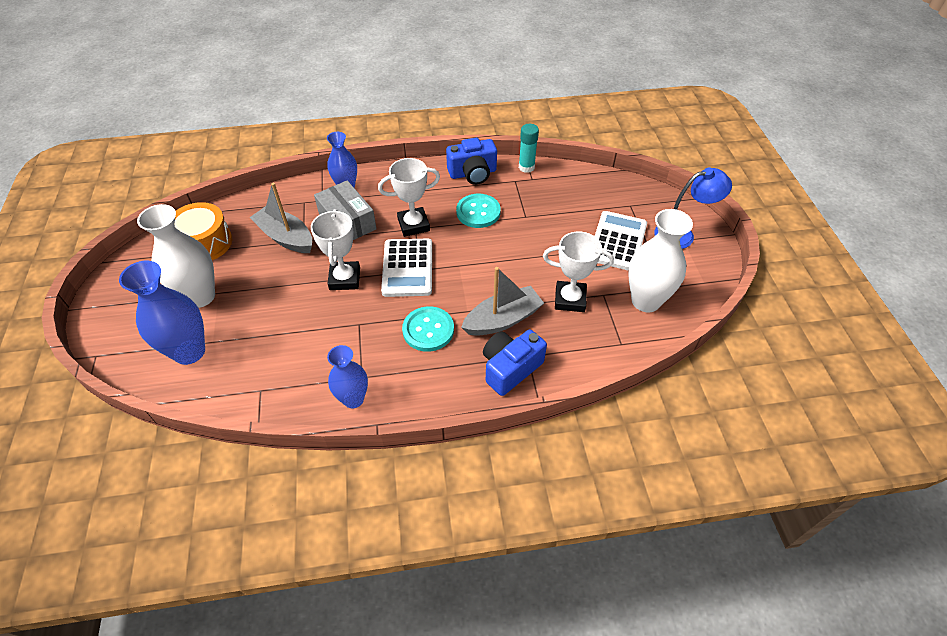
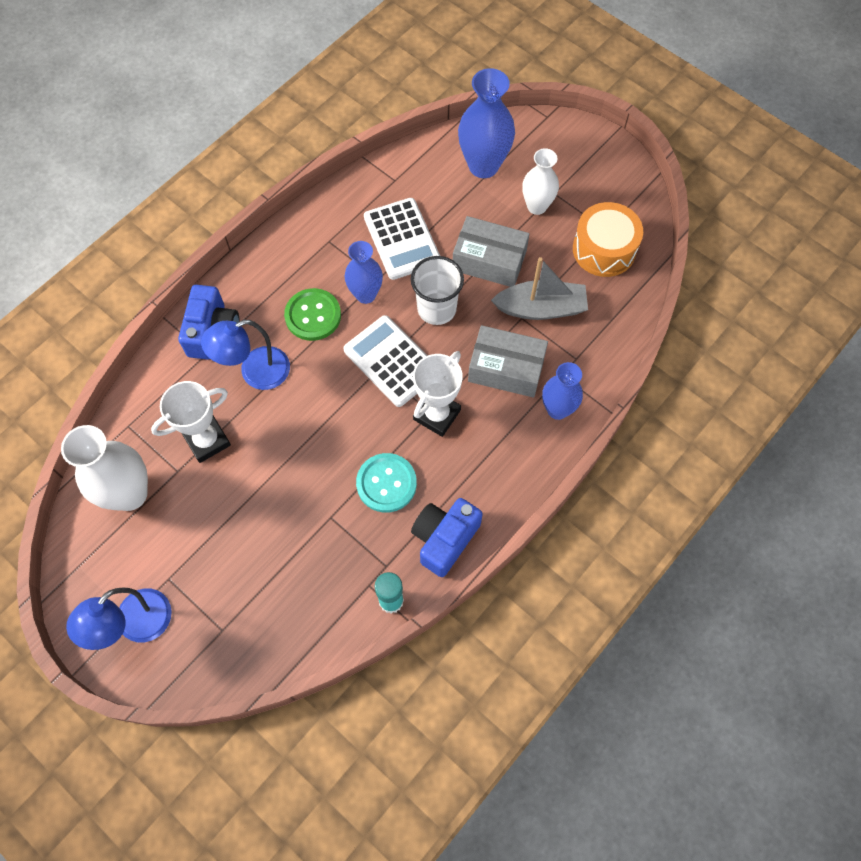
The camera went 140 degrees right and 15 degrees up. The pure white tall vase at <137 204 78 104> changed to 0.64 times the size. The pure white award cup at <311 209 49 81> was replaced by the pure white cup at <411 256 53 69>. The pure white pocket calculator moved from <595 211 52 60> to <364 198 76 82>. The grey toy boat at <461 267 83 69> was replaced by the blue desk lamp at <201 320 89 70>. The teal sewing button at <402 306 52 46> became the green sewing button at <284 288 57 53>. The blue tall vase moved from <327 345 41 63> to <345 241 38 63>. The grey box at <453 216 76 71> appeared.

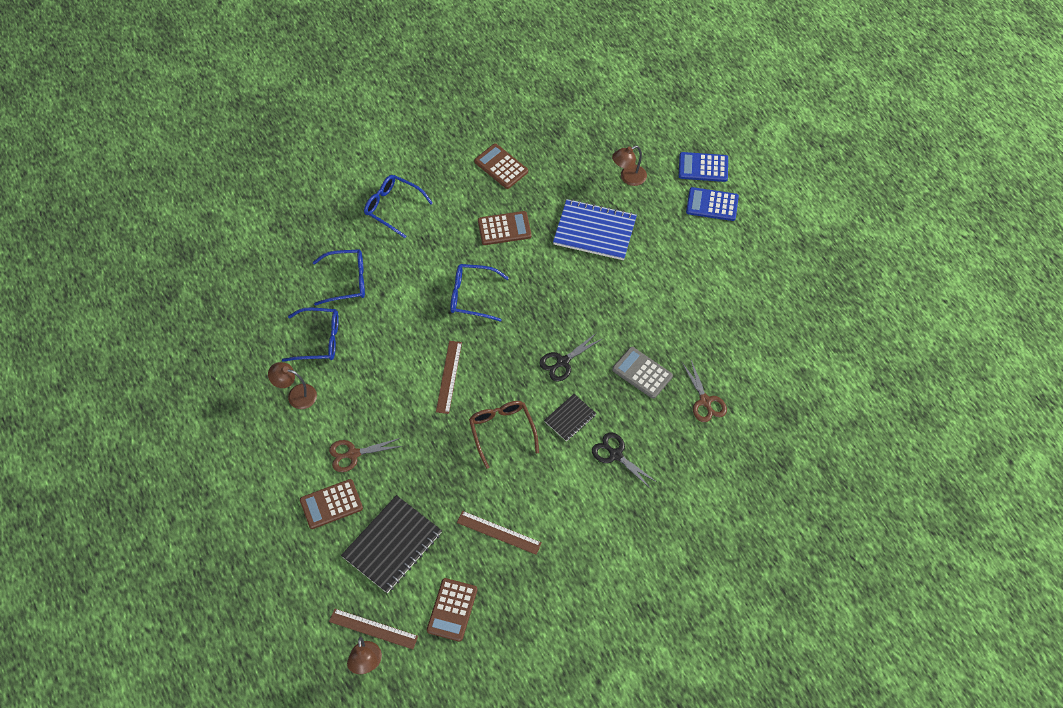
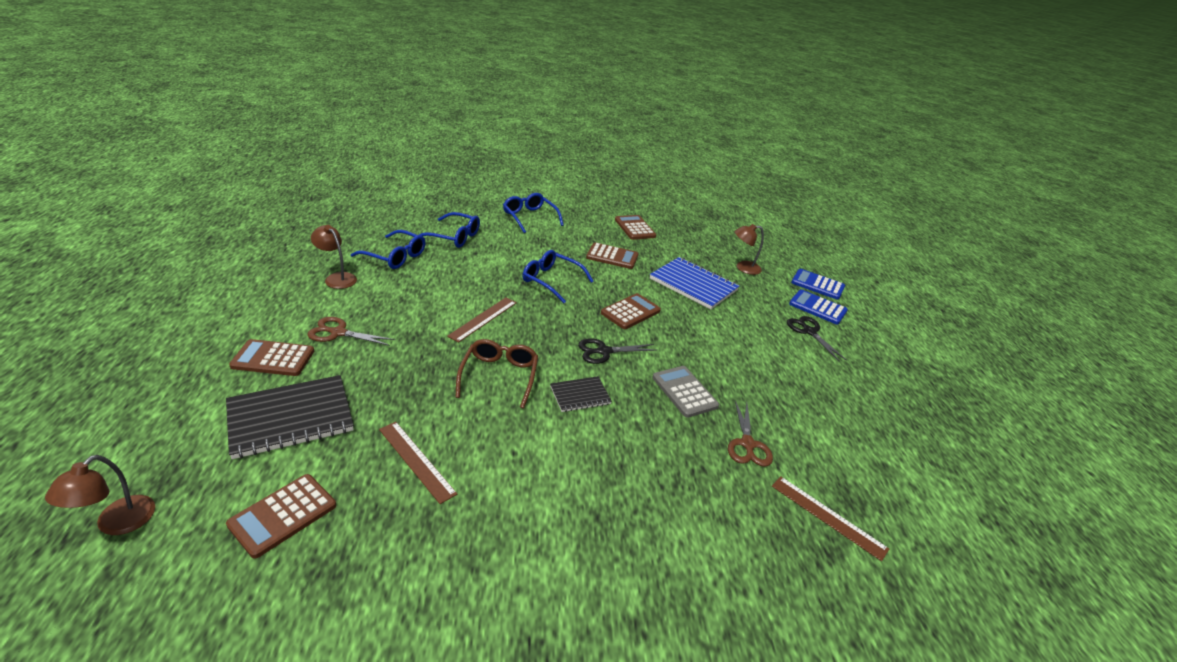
The camera went 20 degrees right and 25 degrees down. The black scissors moved from <592 433 66 56> to <787 316 60 45>. The brown measuring stick moved from <329 609 89 40> to <772 476 117 85>. The brown pocket calculator at <601 293 60 36> appeared.

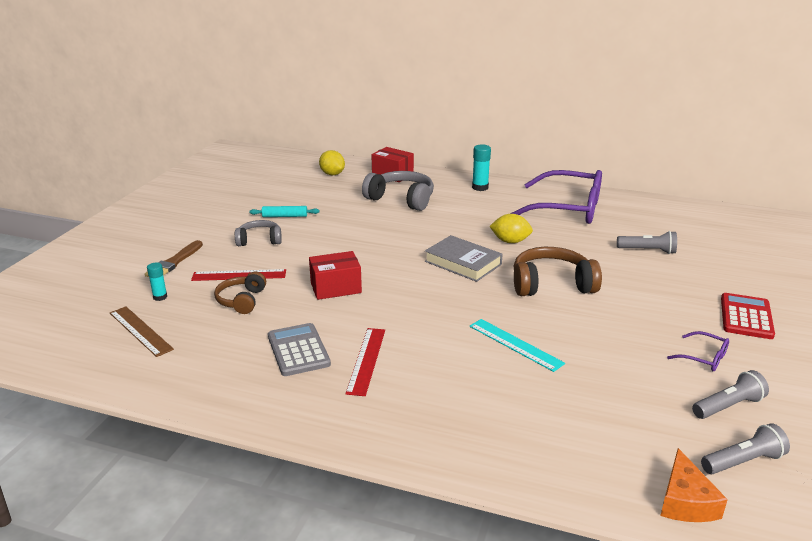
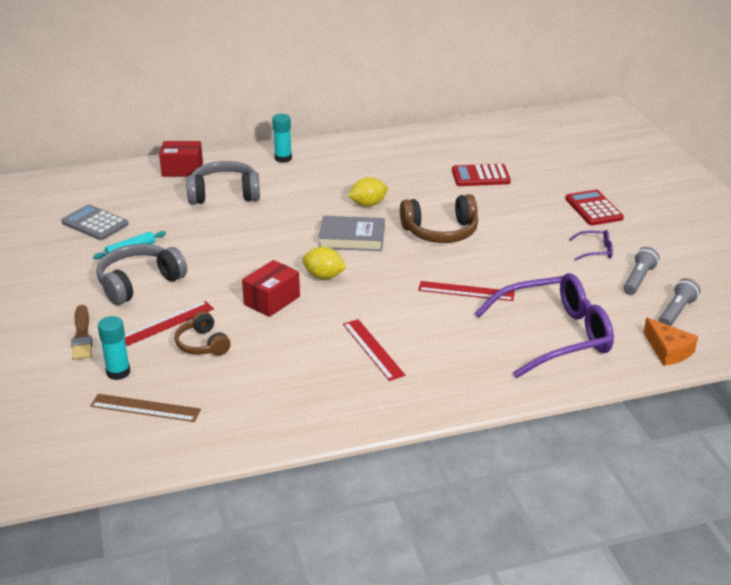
The camera went 35 degrees left and 5 degrees up. The bright yellow toy lemon moved from <319 150 26 25> to <302 247 45 32>. The violet spectacles moved from <510 170 92 54> to <474 273 140 105>. The grey headphones at <235 220 47 26> changed to 1.64 times the size. The grey flashlight at <617 231 60 23> was replaced by the scarlet pocket calculator at <452 164 59 22>. The brown headphones at <514 247 88 49> turned 150 degrees counterclockwise. The teal glue at <147 262 20 39> changed to 1.56 times the size. The teal measuring stick at <470 319 95 53> became the scarlet measuring stick at <418 281 97 20>. The grey pocket calculator moved from <268 323 63 53> to <61 204 68 36>.

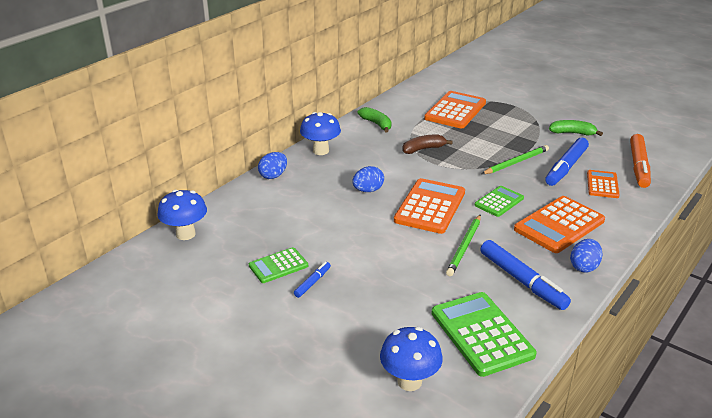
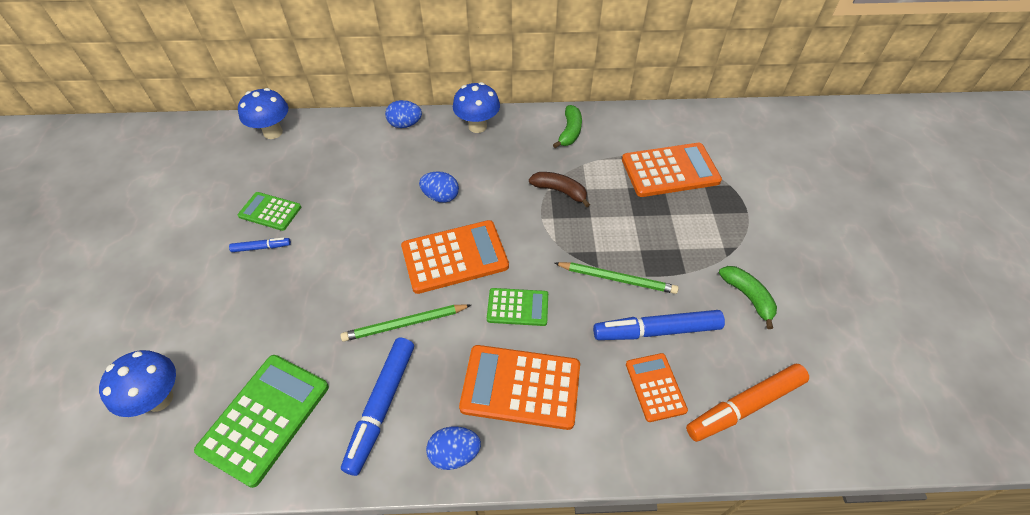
The camera went 50 degrees right and 20 degrees up. The bright orange pocket calculator at <587 170 33 28> turned 75 degrees counterclockwise.

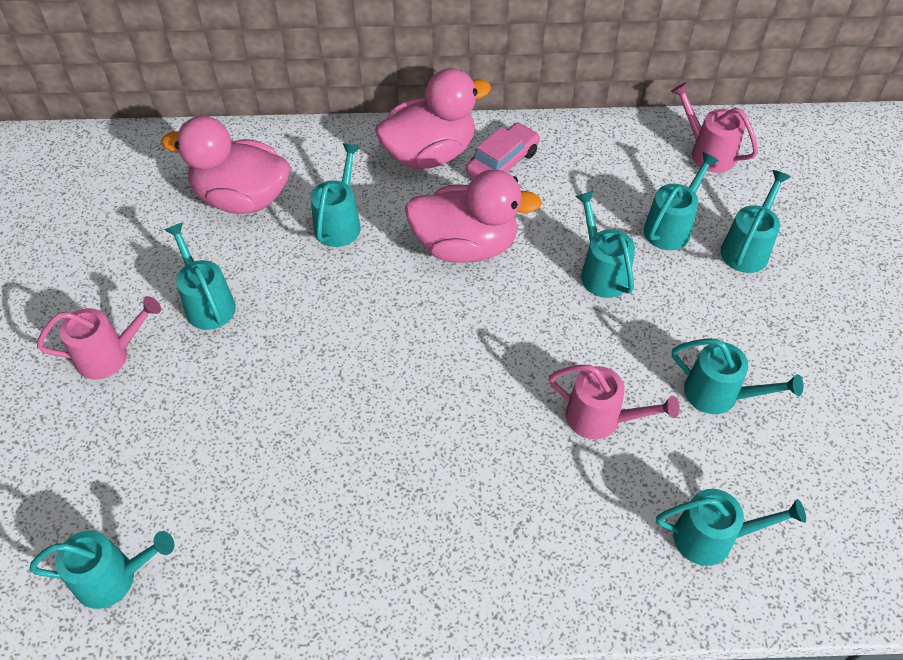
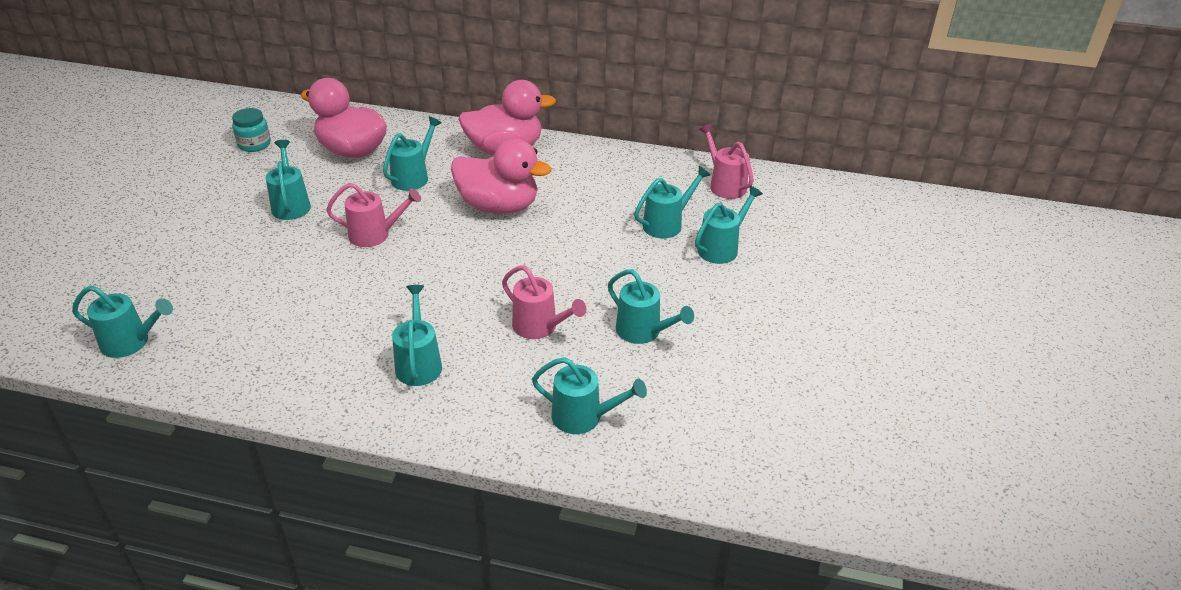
The camera went 15 degrees right and 15 degrees down. The pink automobile at <466 122 74 56> disappeared. The teal sprinkling can moved from <575 191 60 107> to <392 285 50 101>. The pink sprinkling can moved from <37 296 124 83> to <326 183 95 64>. The teal jar at <232 108 39 44> appeared.

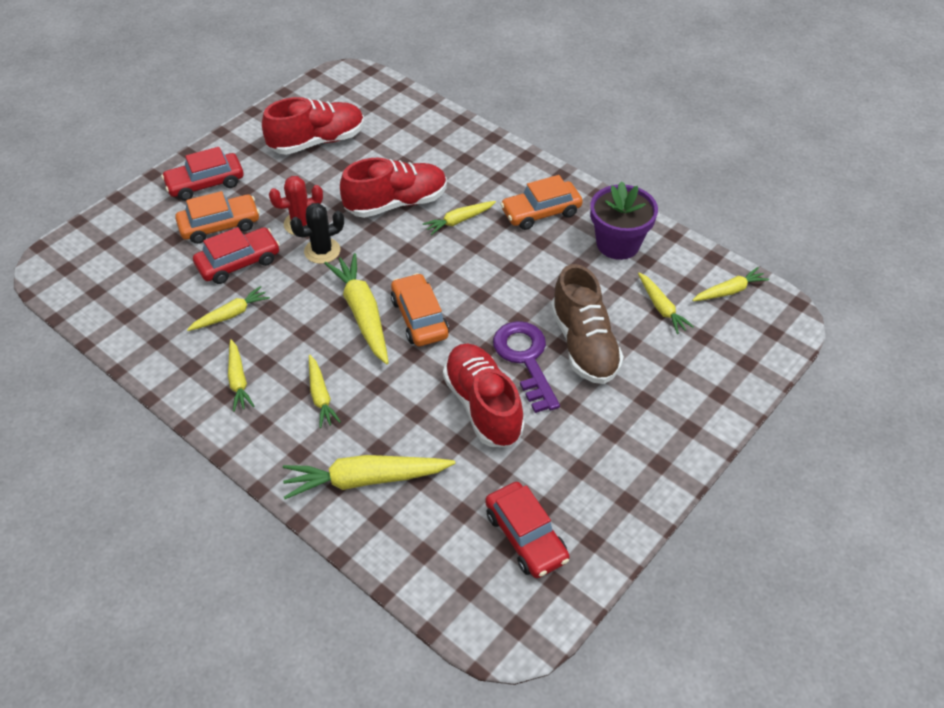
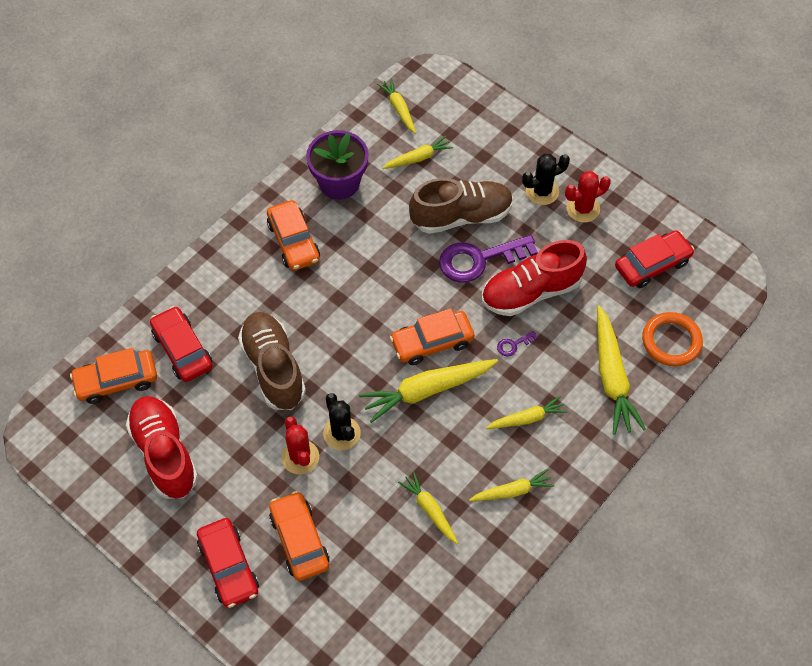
The camera went 90 degrees left and 10 degrees up. The scarlet lace-up shoe at <340 158 107 60> became the brown lace-up shoe at <238 312 68 98>. The bright yellow root vegetable at <423 201 73 34> disappeared. The scarlet automobile moved from <193 227 87 57> to <150 306 62 76>. The black cactus at <522 154 48 51> appeared. The scarlet cactus at <565 171 46 51> appeared. The bright orange torus at <642 312 61 54> appeared. The violet latchkey at <497 331 41 26> appeared. The bright orange automobile at <70 348 87 56> appeared.

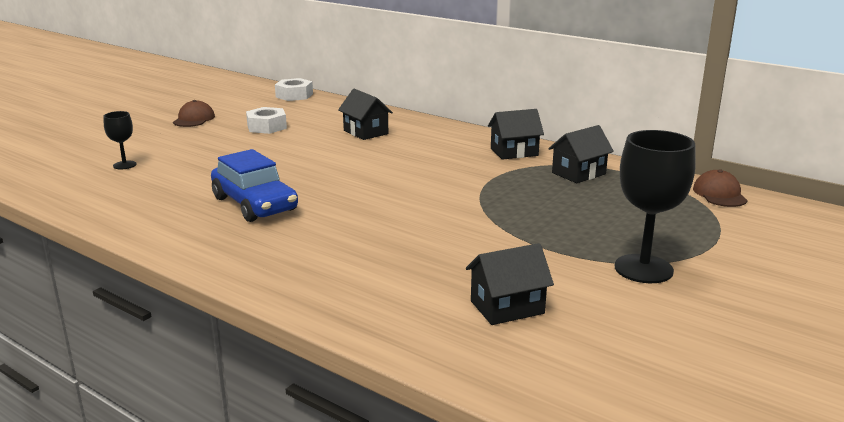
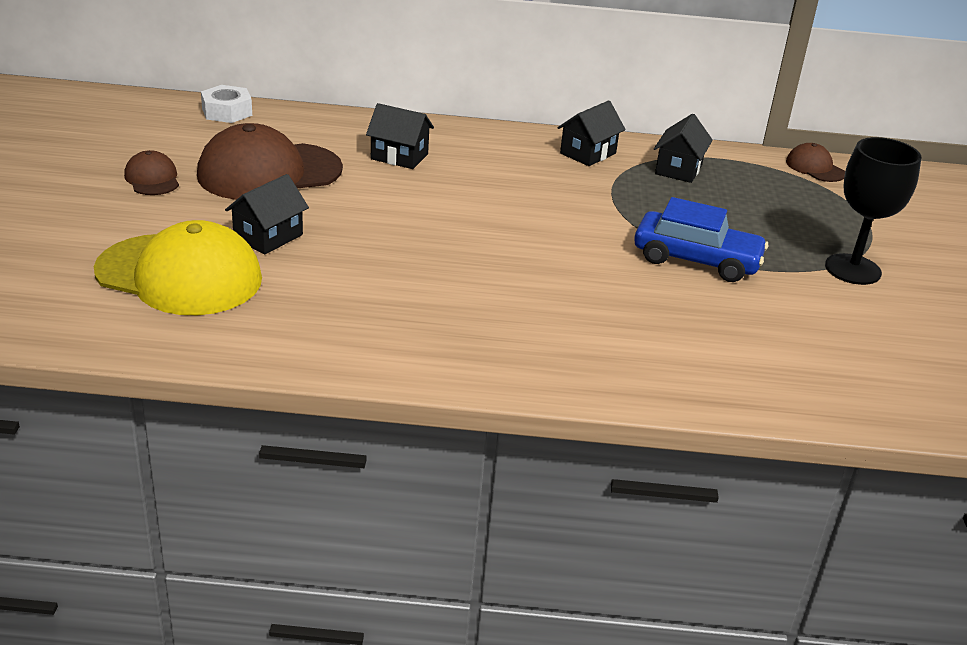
The camera went 35 degrees left and 10 degrees up. The pure white nut at <246 107 41 27> was replaced by the brown baseball cap at <197 123 146 77>. The black chalice at <104 111 33 58> was replaced by the bright yellow baseball cap at <94 220 168 95>. The blue automobile moved from <211 149 87 73> to <634 197 134 85>. The black cottage moved from <466 243 88 82> to <225 174 84 80>.

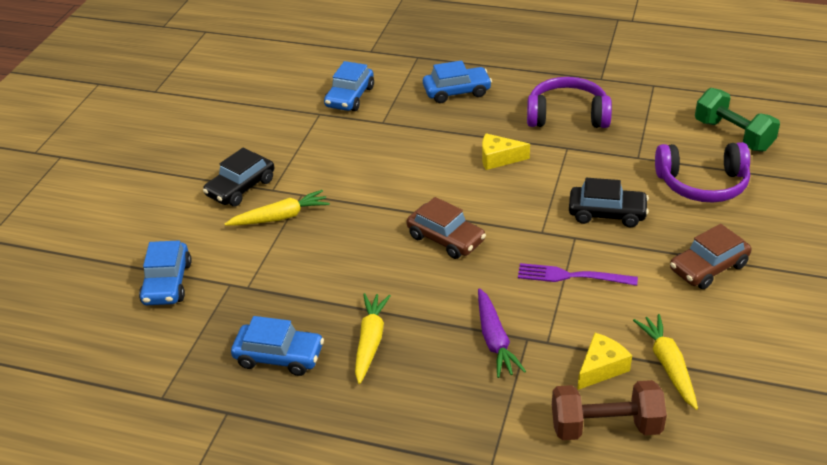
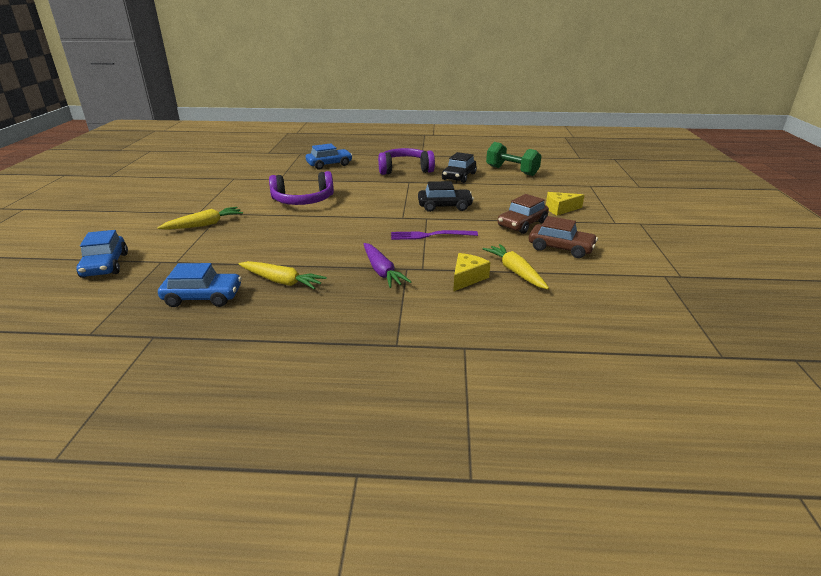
The camera went 15 degrees left and 10 degrees down. The blue automobile at <324 61 50 50> disappeared. The bright yellow piece of cheese moved from <482 133 48 37> to <546 192 38 23>. The violet headphones moved from <655 142 95 61> to <269 171 65 34>. The black automobile moved from <203 148 71 58> to <442 152 35 31>. The brown automobile moved from <406 197 80 62> to <529 216 69 42>. The bright yellow root vegetable at <355 293 36 91> turned 120 degrees clockwise. The brown free weight at <552 380 115 60> disappeared.

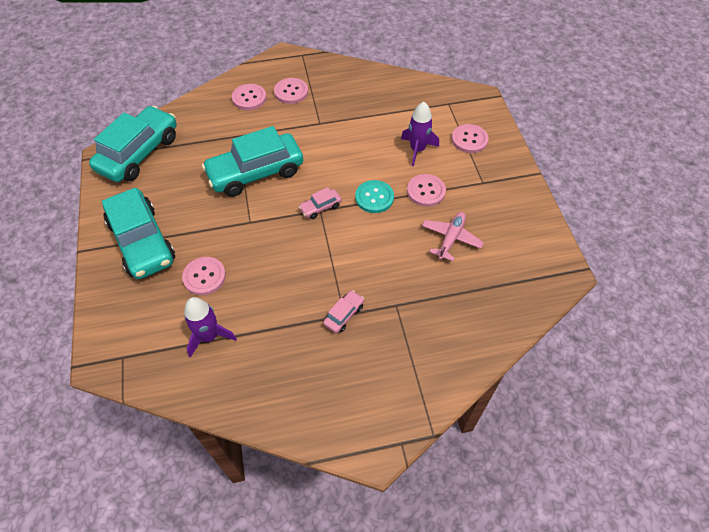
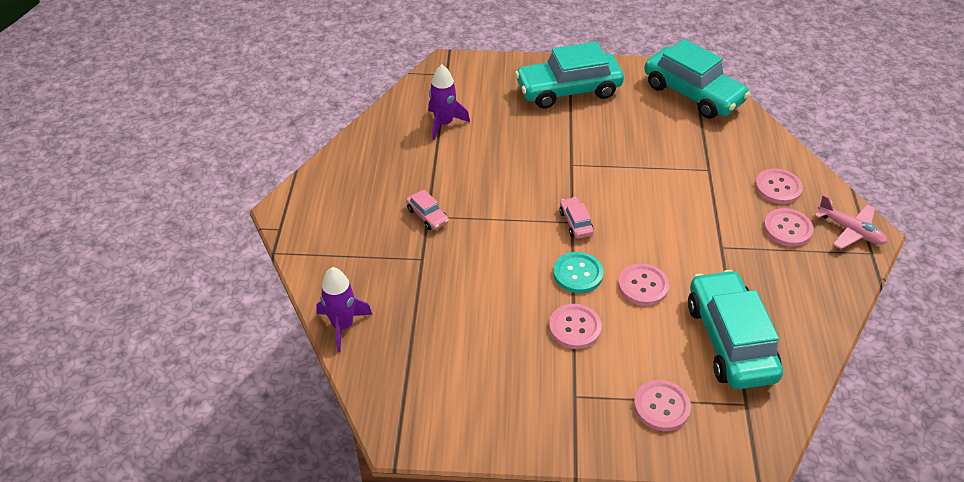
The camera went 105 degrees right and 10 degrees down. The violet spaceship moved from <401 102 38 64> to <316 267 57 85>. The teal automobile moved from <202 126 101 71> to <688 270 95 119>. The pink aeroplane moved from <422 212 62 49> to <814 195 73 54>. The pink sewing button moved from <182 257 44 38> to <618 263 51 43>.

